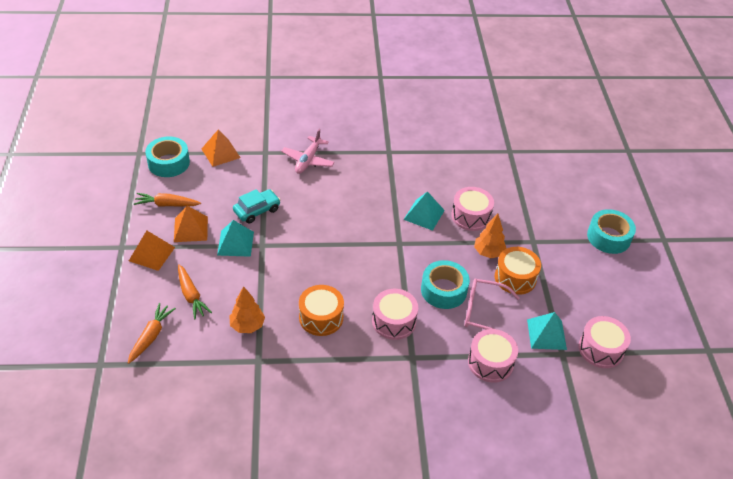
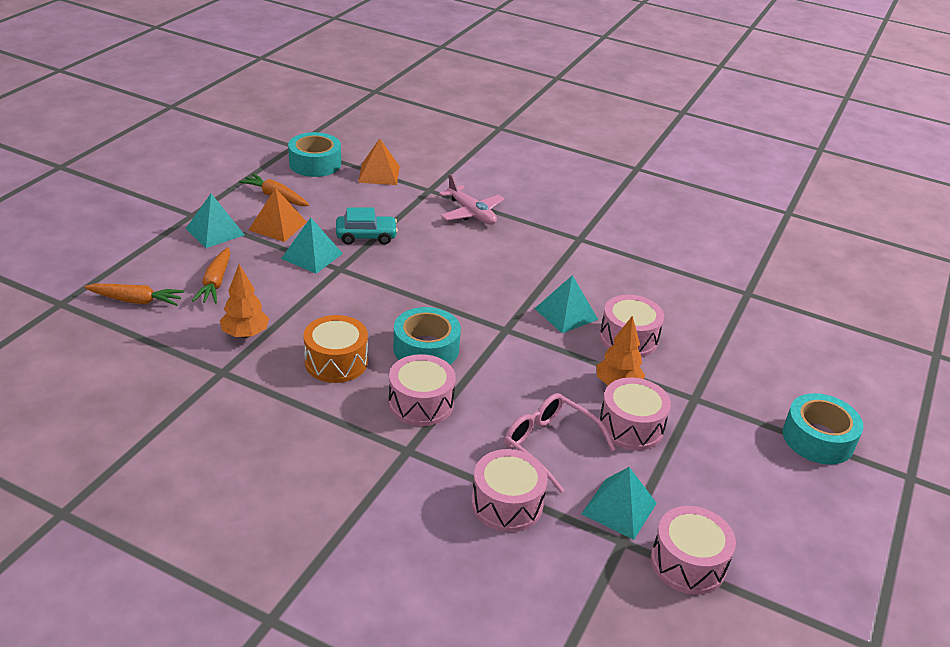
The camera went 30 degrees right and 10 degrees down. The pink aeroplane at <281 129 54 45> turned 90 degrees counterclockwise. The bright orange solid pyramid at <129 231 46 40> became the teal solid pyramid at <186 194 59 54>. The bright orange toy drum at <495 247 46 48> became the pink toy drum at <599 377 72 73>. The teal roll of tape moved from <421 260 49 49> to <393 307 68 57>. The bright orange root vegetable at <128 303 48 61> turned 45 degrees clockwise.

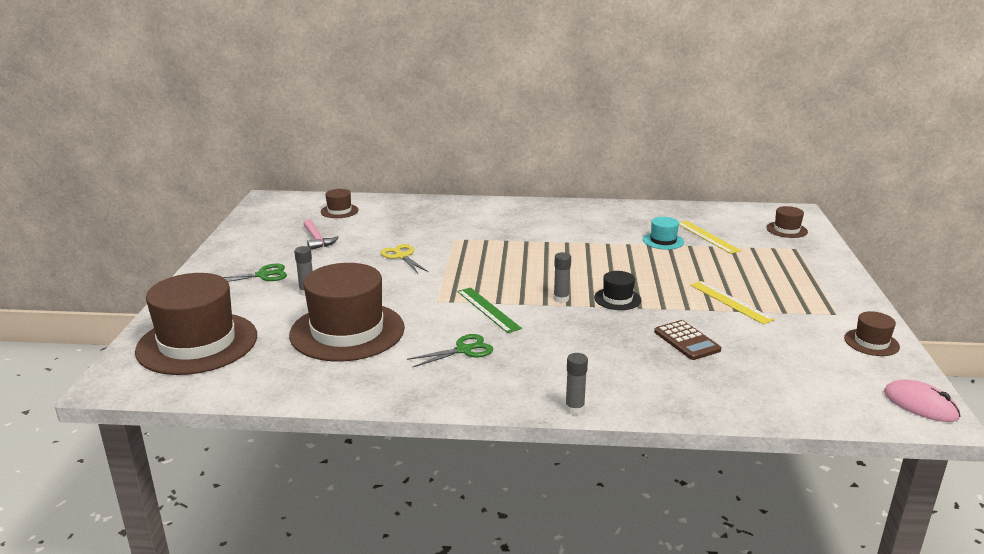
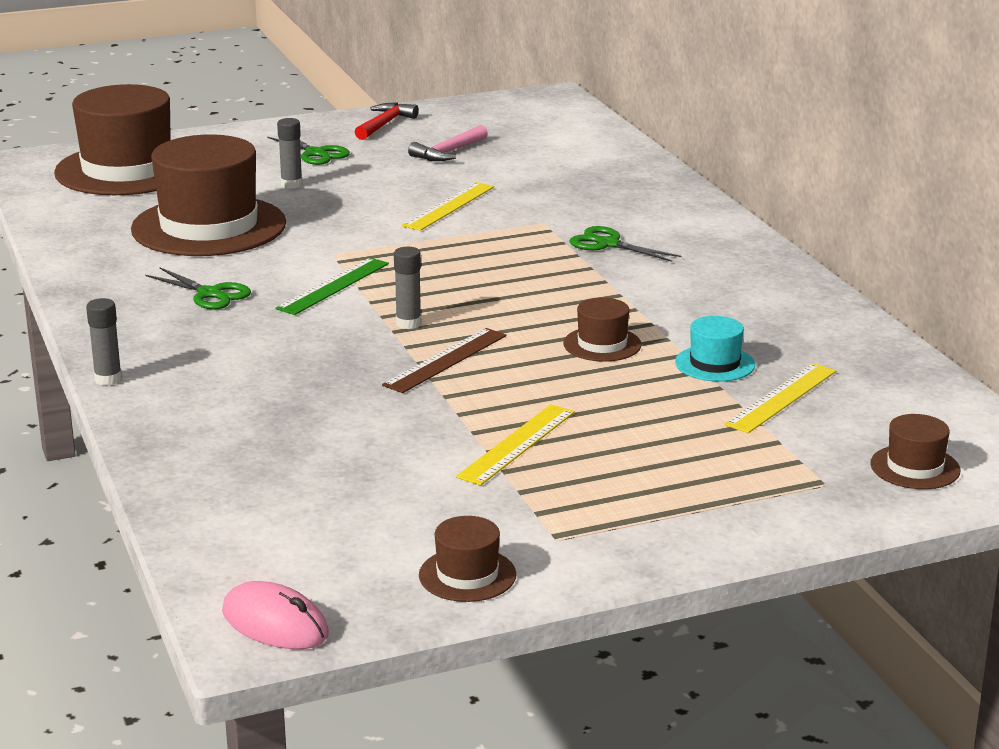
The camera went 65 degrees right and 0 degrees up. The brown top hat moved from <321 189 38 29> to <563 298 79 64>. The bright yellow scissors at <380 244 49 30> was replaced by the bright yellow measuring stick at <402 182 92 49>. The black top hat at <594 271 48 39> was replaced by the brown measuring stick at <382 328 124 65>. The brown pocket calculator at <654 320 67 40> disappeared. The pink mouse at <884 379 76 43> turned 75 degrees counterclockwise. The scarlet hammer at <355 102 64 38> appeared. The green scissors at <569 226 112 36> appeared.

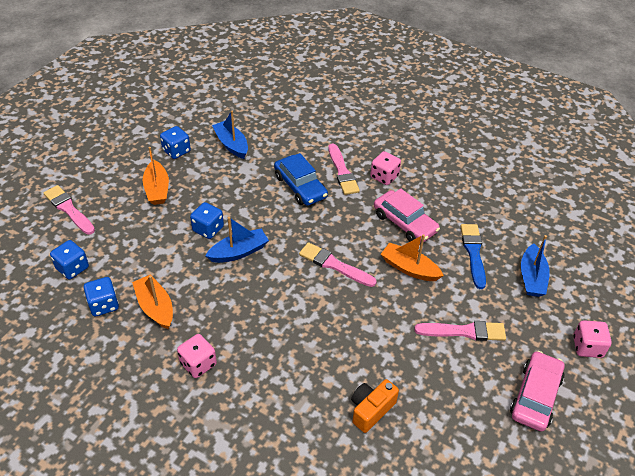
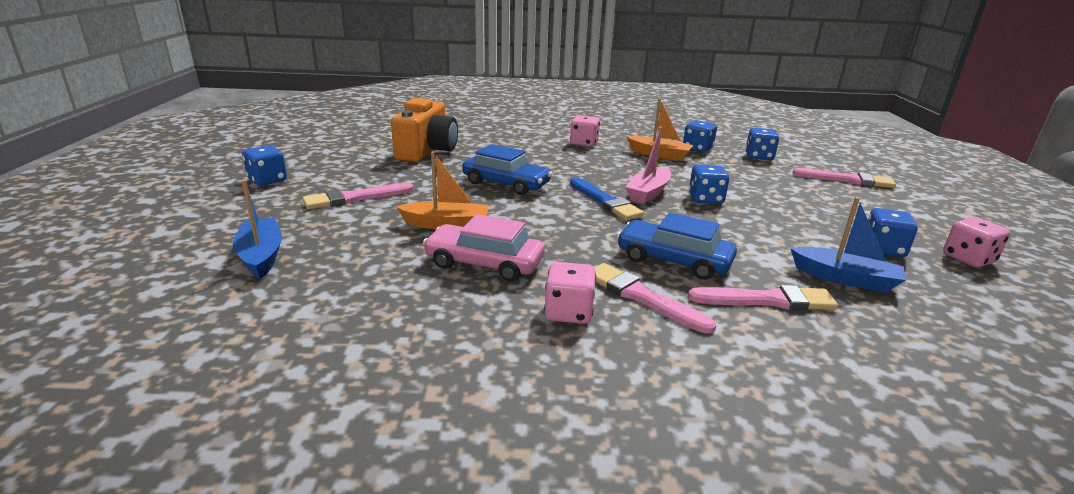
The camera went 150 degrees right and 20 degrees down. The bright orange toy boat at <143 147 26 58> disappeared. The blue toy boat at <205 217 64 46> became the pink toy boat at <625 127 46 77>. The blue paintbrush moved from <460 224 26 65> to <570 177 74 43>. The pink paintbrush moved from <299 242 78 45> to <688 285 150 25>. The pink die moved from <573 320 39 38> to <943 217 67 51>. The pink automobile at <510 351 55 81> was replaced by the blue die at <242 145 45 41>. The bright orange photo camera at <351 379 48 54> changed to 1.66 times the size. The blue automobile at <462 144 90 51> appeared.

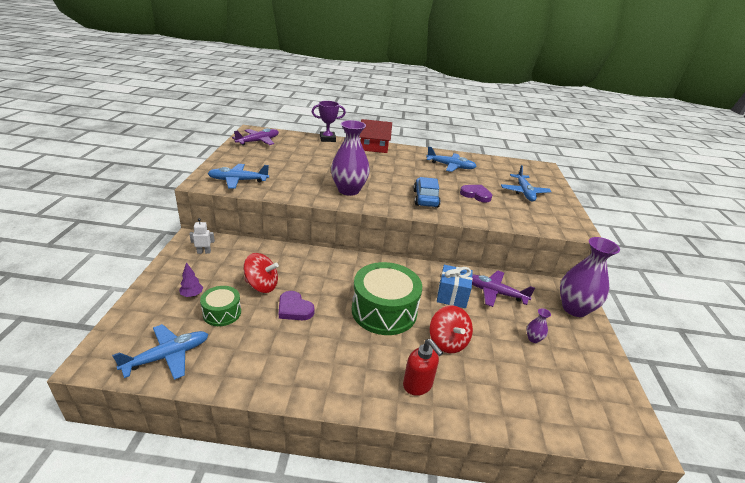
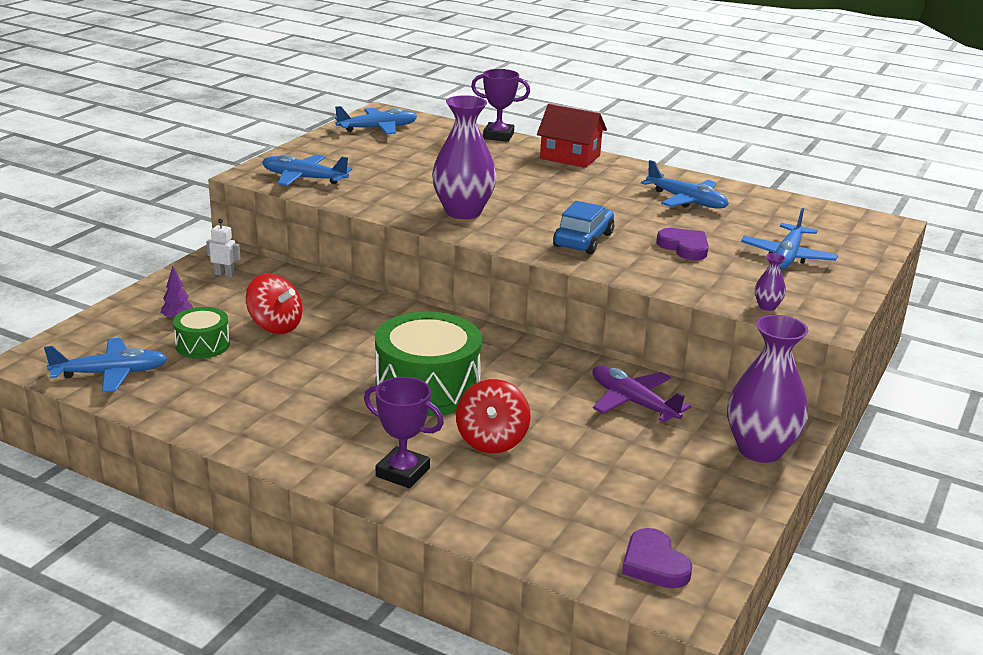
The camera went 25 degrees right and 5 degrees down. The violet aeroplane at <232 128 47 18> became the blue aeroplane at <335 106 82 28>. The blue present at <437 265 36 43> disappeared. The violet heart moved from <279 291 36 29> to <622 528 70 61>. The violet tall vase moved from <526 308 25 35> to <755 253 31 58>. The scarlet soap pump at <403 339 40 57> was replaced by the violet award cup at <364 377 80 111>.

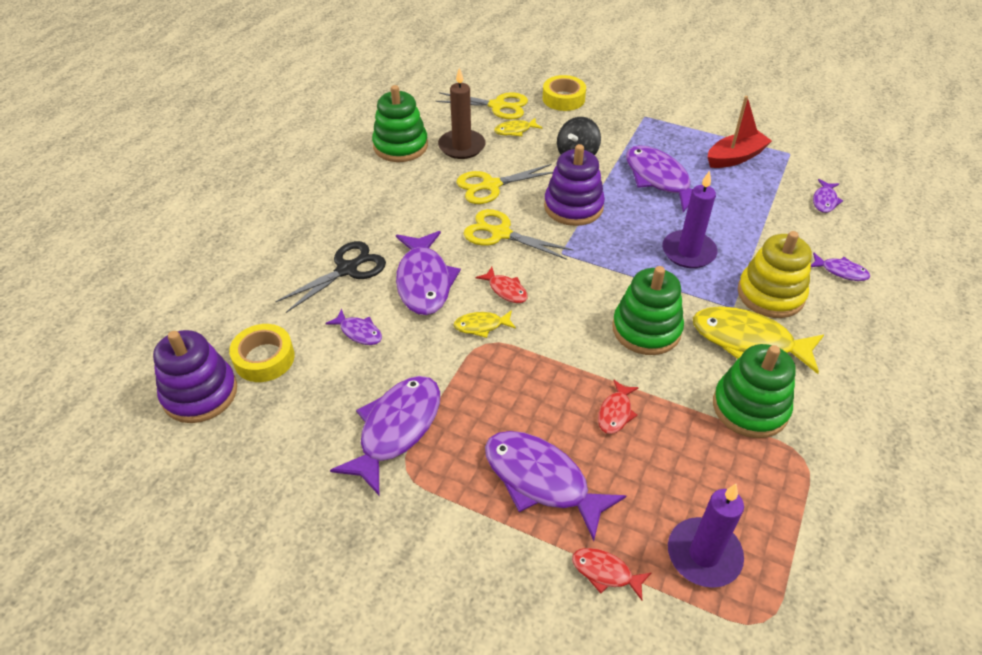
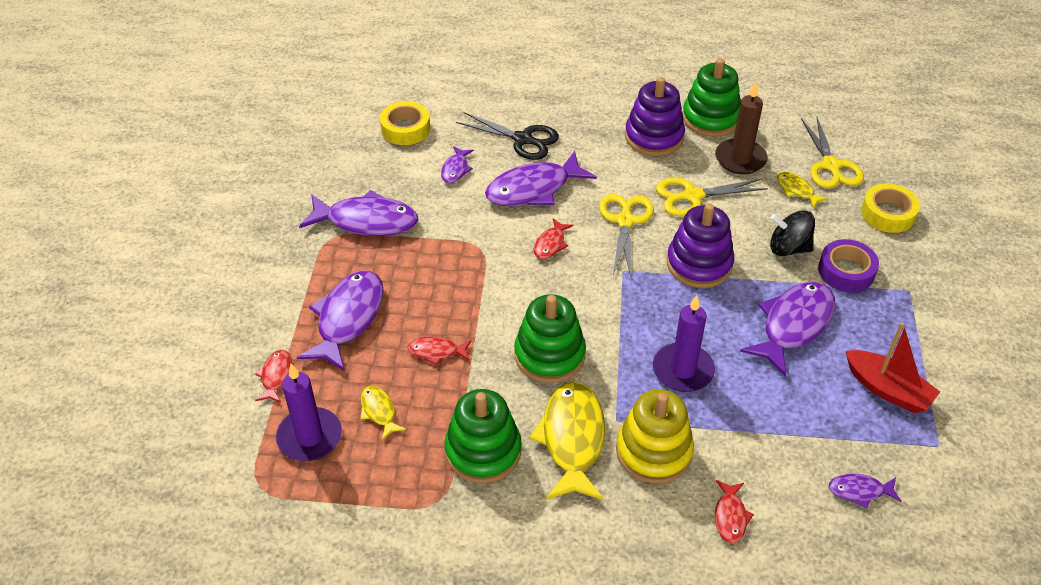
The camera went 70 degrees right and 0 degrees up. The bright yellow scissors at <457 164 96 40> turned 60 degrees counterclockwise. The violet fish figure at <811 253 59 28> became the scarlet fish figure at <715 480 39 63>. The bright yellow fish figure moved from <453 310 63 28> to <360 386 46 54>. The violet stacking rings moved from <153 330 84 93> to <625 77 60 79>. The violet roll of tape at <818 239 61 53> appeared.

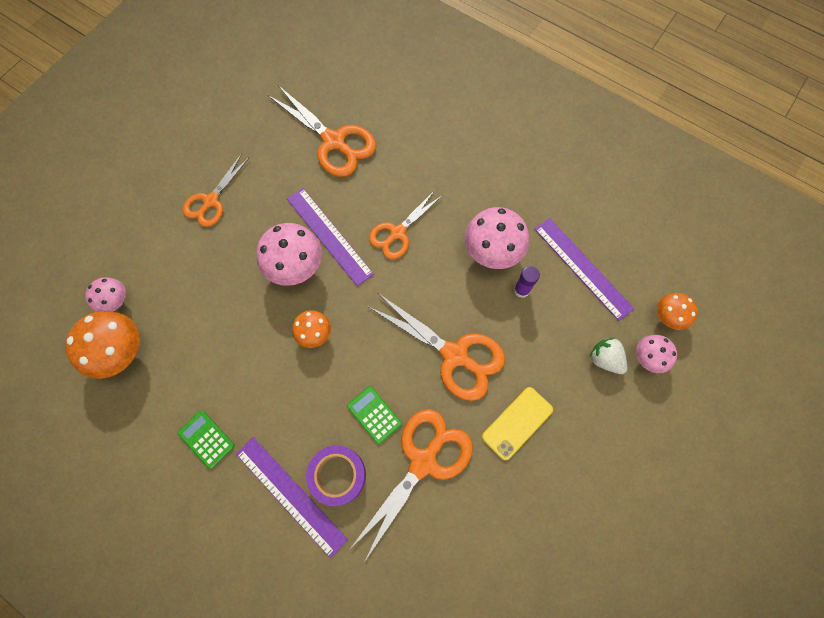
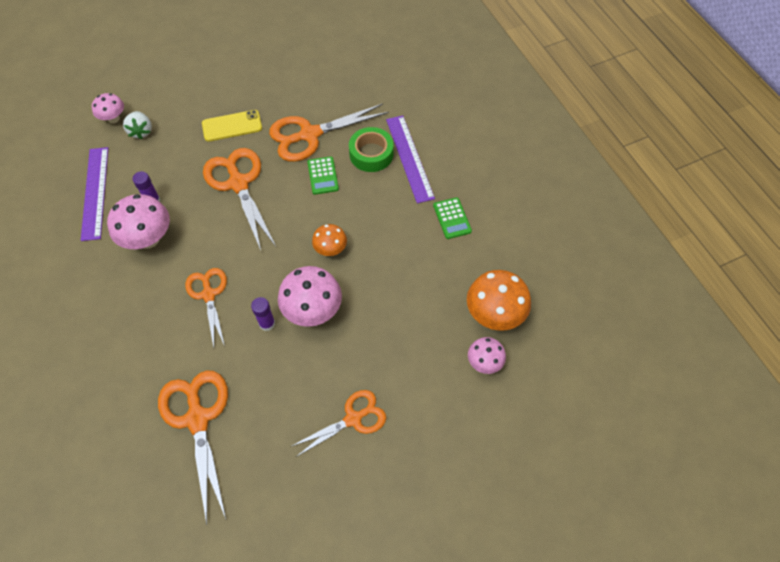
The camera went 150 degrees left and 10 degrees down. The violet measuring stick at <287 188 87 98> was replaced by the violet glue at <251 297 24 34>. The bright orange scissors at <369 190 73 69> turned 90 degrees counterclockwise. The bright orange mushroom at <657 293 41 37> disappeared. The violet roll of tape at <306 445 60 61> became the green roll of tape at <349 127 44 45>.

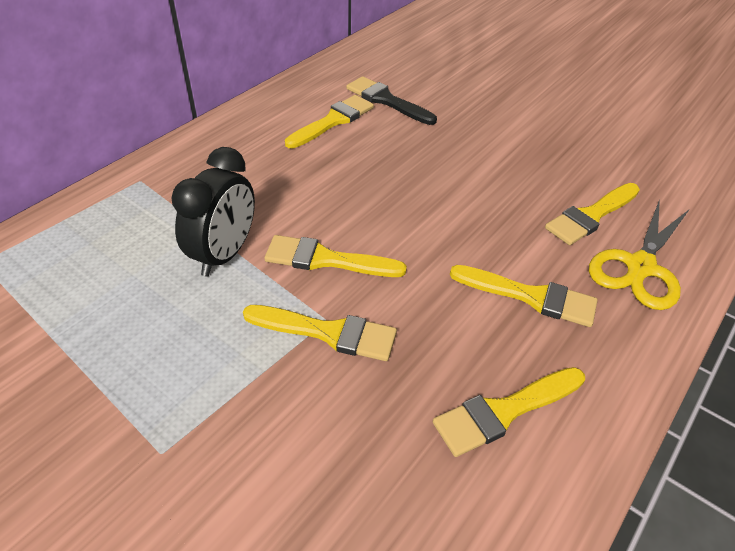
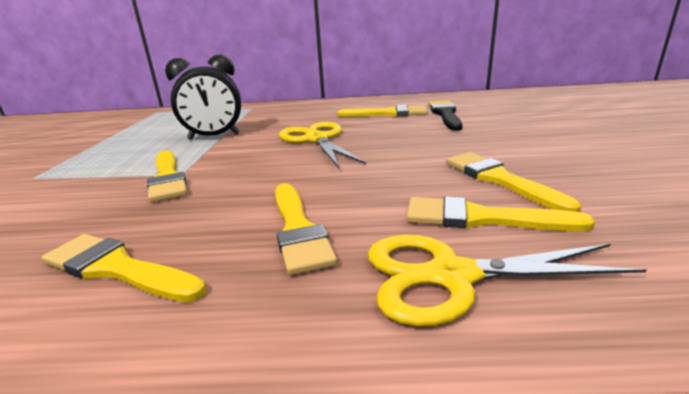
The camera went 55 degrees right and 20 degrees down. The bright yellow paintbrush moved from <265 235 142 42> to <446 152 135 60>. The bright yellow scissors at <279 122 87 46> appeared.

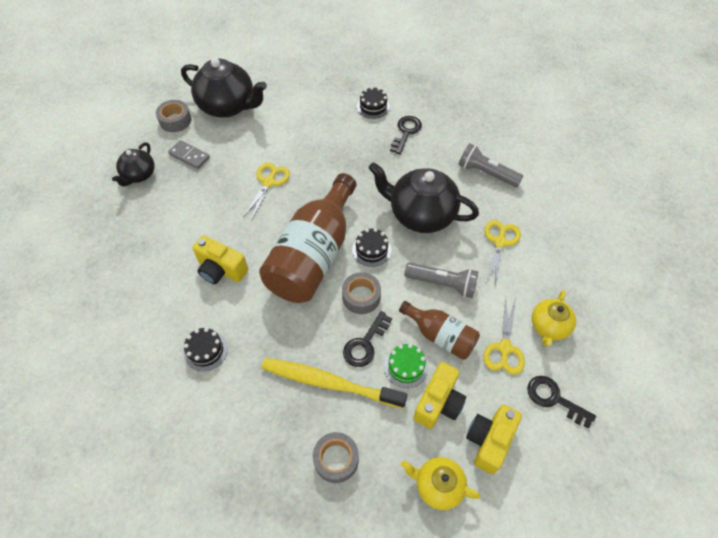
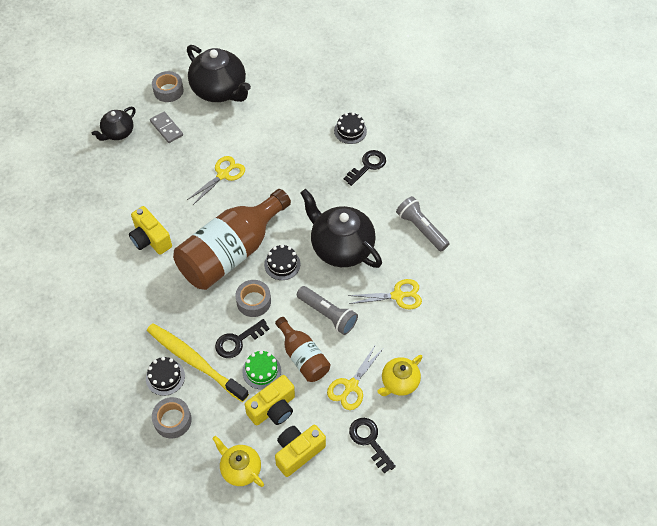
The camera went 20 degrees right and 0 degrees up. The bright yellow scissors at <485 220 36 66> turned 45 degrees clockwise. The black layer cake moved from <184 328 44 43> to <146 357 39 39>.

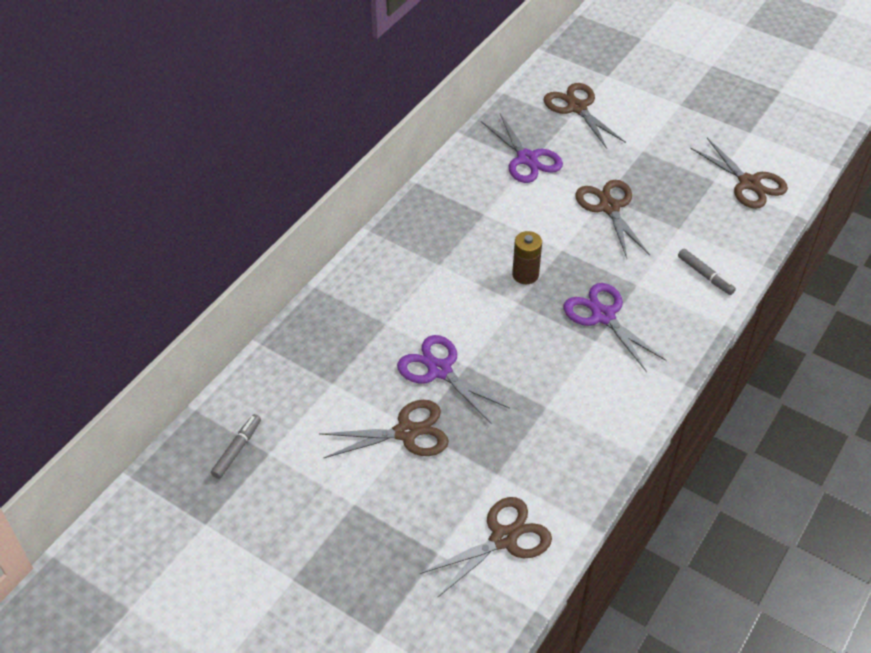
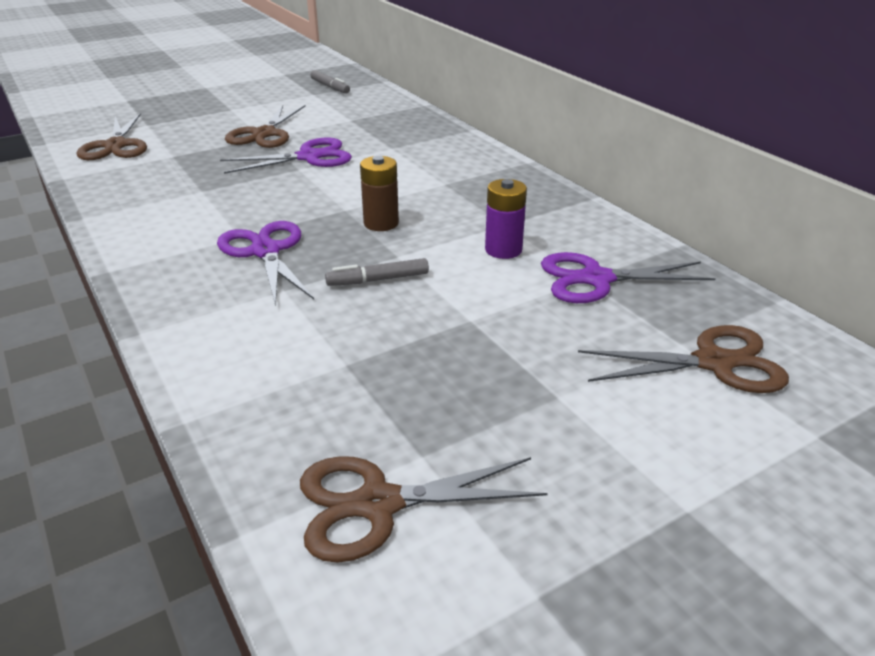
The camera went 115 degrees right and 15 degrees down. The brown scissors at <575 180 75 78> disappeared. The grey marker moved from <678 249 58 46> to <325 258 104 28>. The violet scissors at <563 283 104 89> turned 105 degrees counterclockwise. The violet AA battery at <485 179 42 80> appeared.

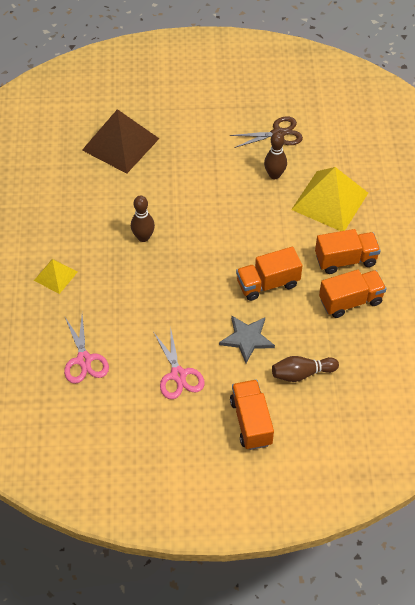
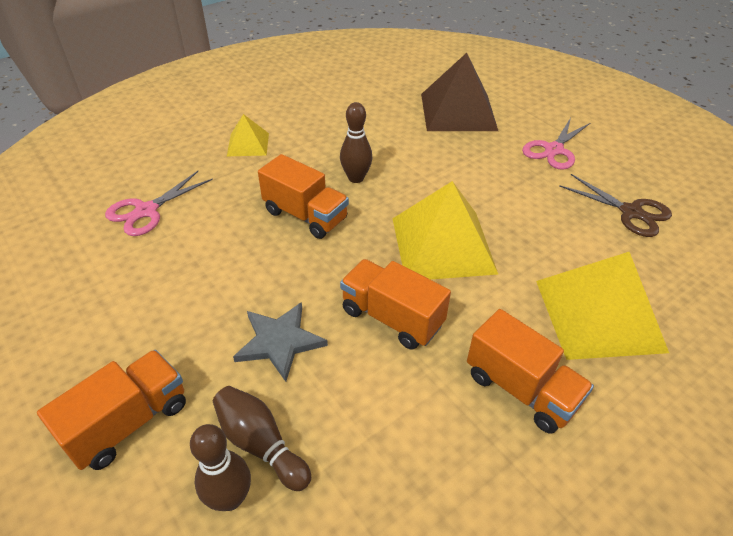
The camera went 55 degrees right and 10 degrees down. The brown skittle moved from <264 132 23 47> to <190 424 61 87>. The bright orange toy truck moved from <319 270 67 48> to <258 154 91 85>. The pink scissors moved from <154 326 51 73> to <522 118 68 52>. The bright yellow solid pyramid at <392 181 106 99> appeared.

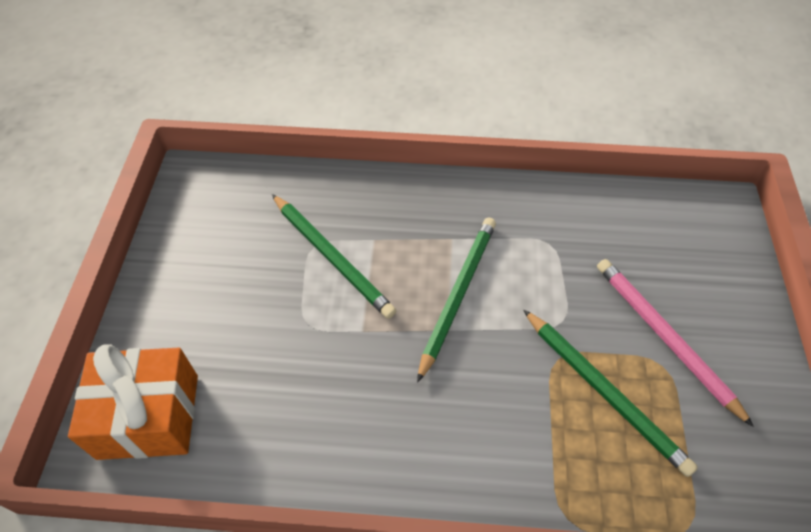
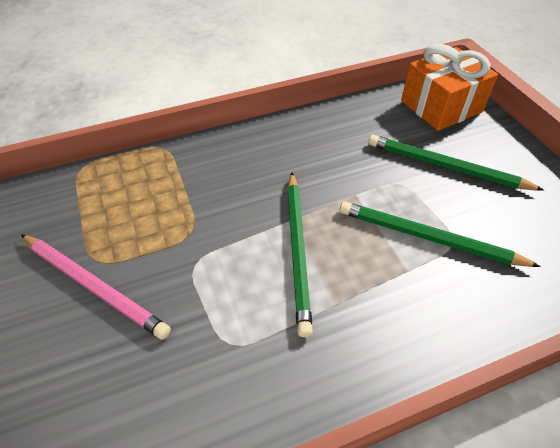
The camera went 155 degrees right and 5 degrees down. The green pencil moved from <523 309 175 168> to <368 135 176 56>.

